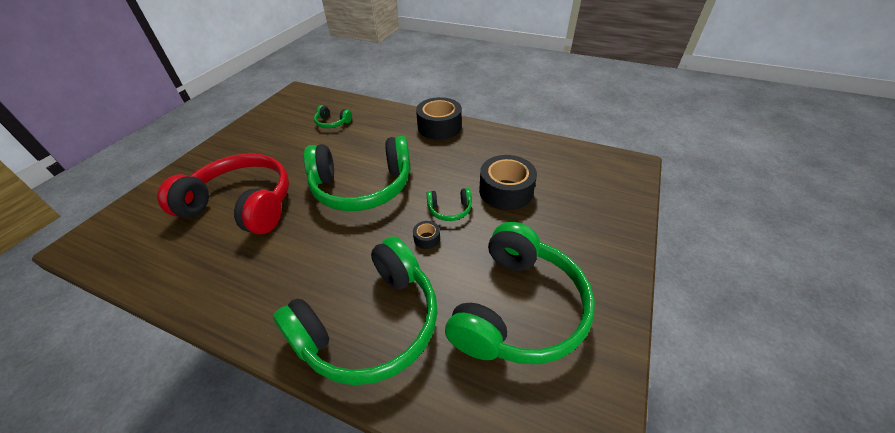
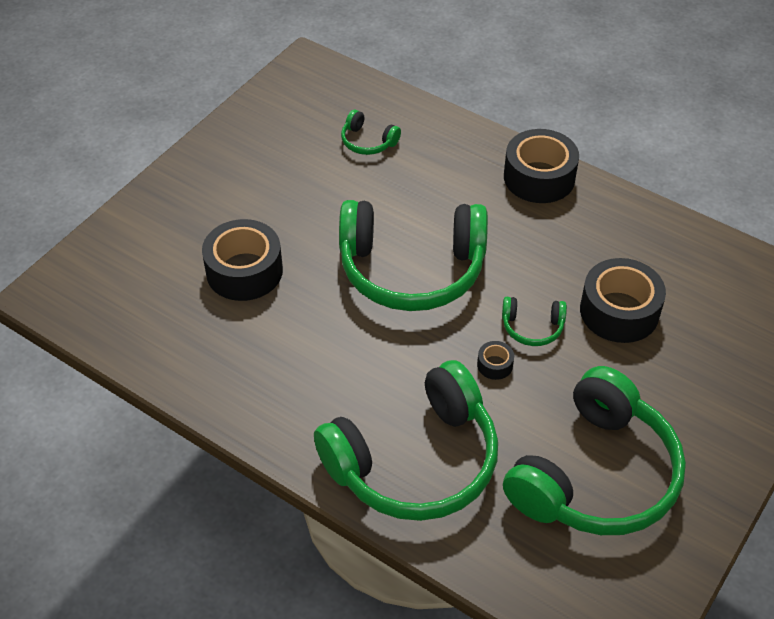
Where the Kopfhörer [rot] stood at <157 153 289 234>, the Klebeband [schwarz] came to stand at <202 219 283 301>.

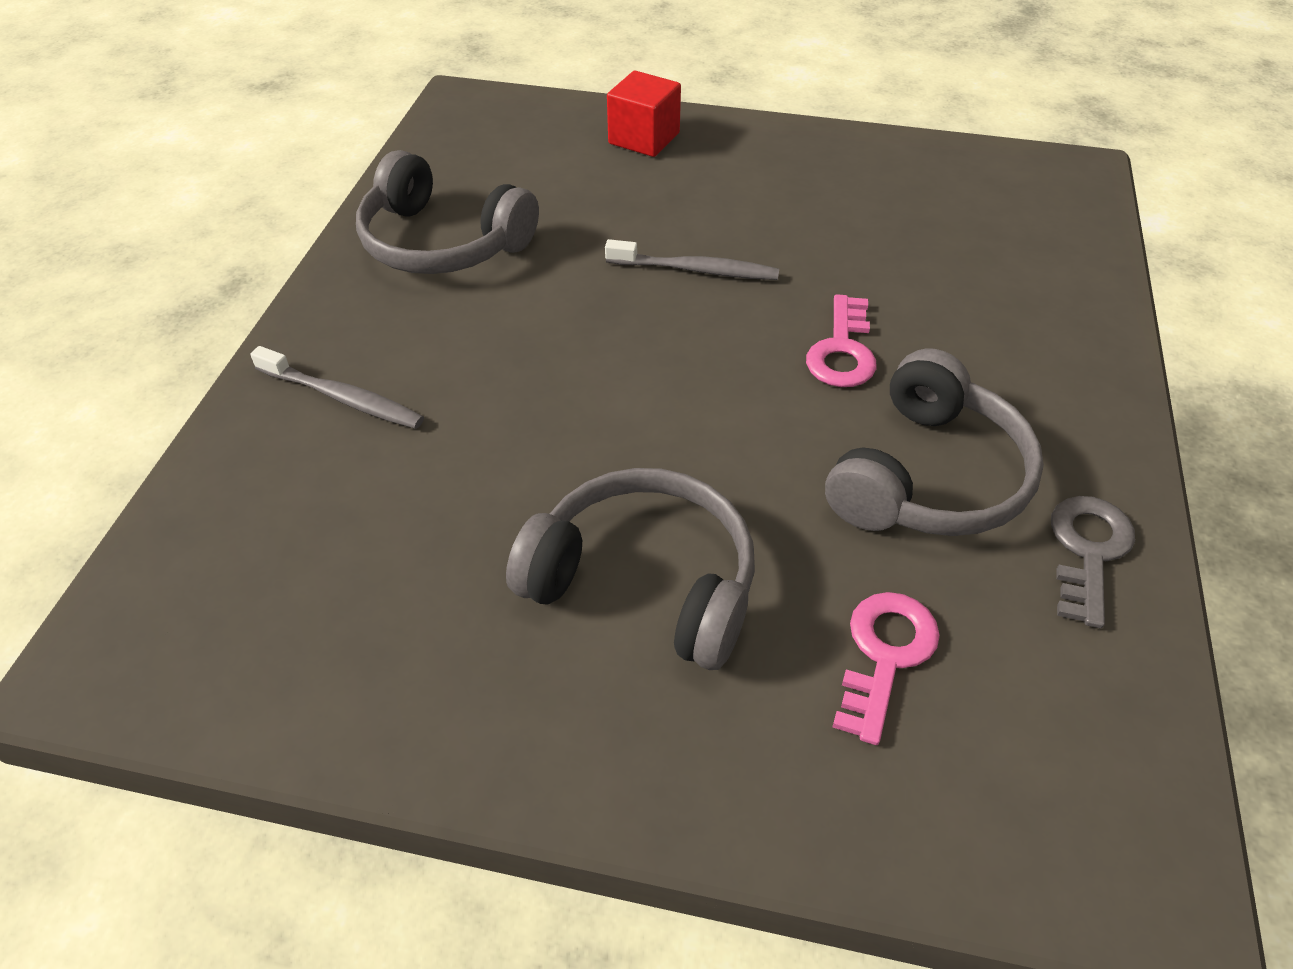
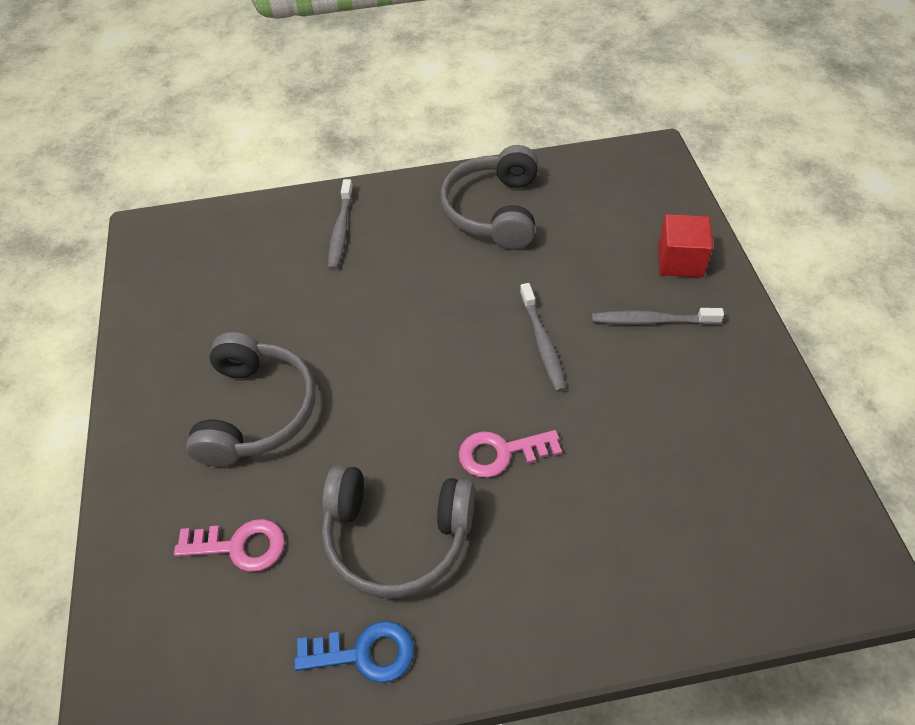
The second view gained the Zahnbürste [grau] at <592 308 724 325>. What was the Schlüssel [grau] at <1051 496 1135 628> turned into the Schlüssel [blau] at <294 621 414 683>.

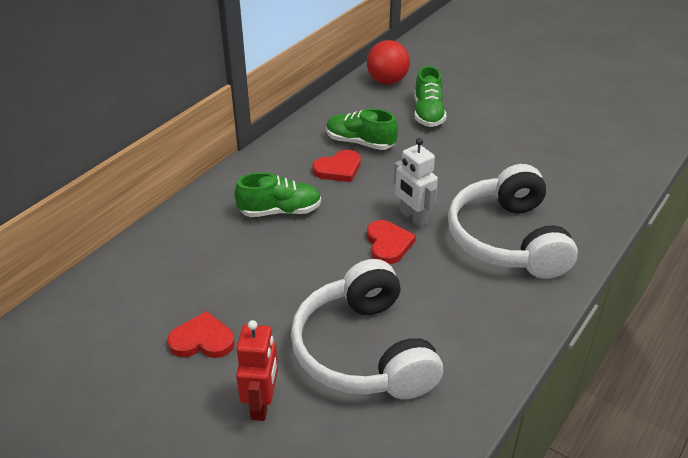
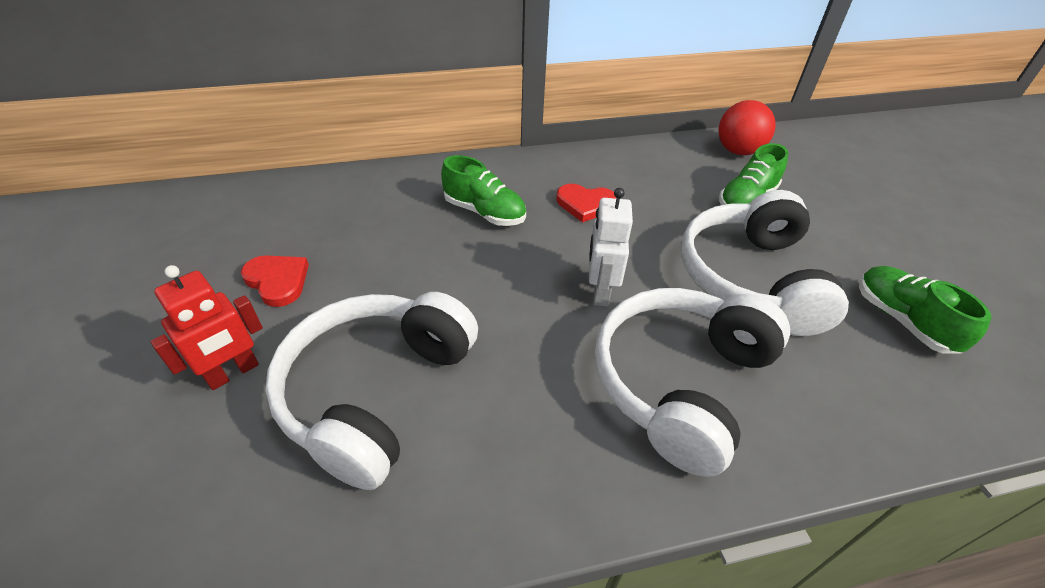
The second view lost the Herz [rot] at <367 220 416 264>. The second view gained the Kopfhörer [weiß] at <681 190 849 336>. The Schuh [grün] ended up elsewhere, having gone from <326 109 398 150> to <859 266 992 354>.

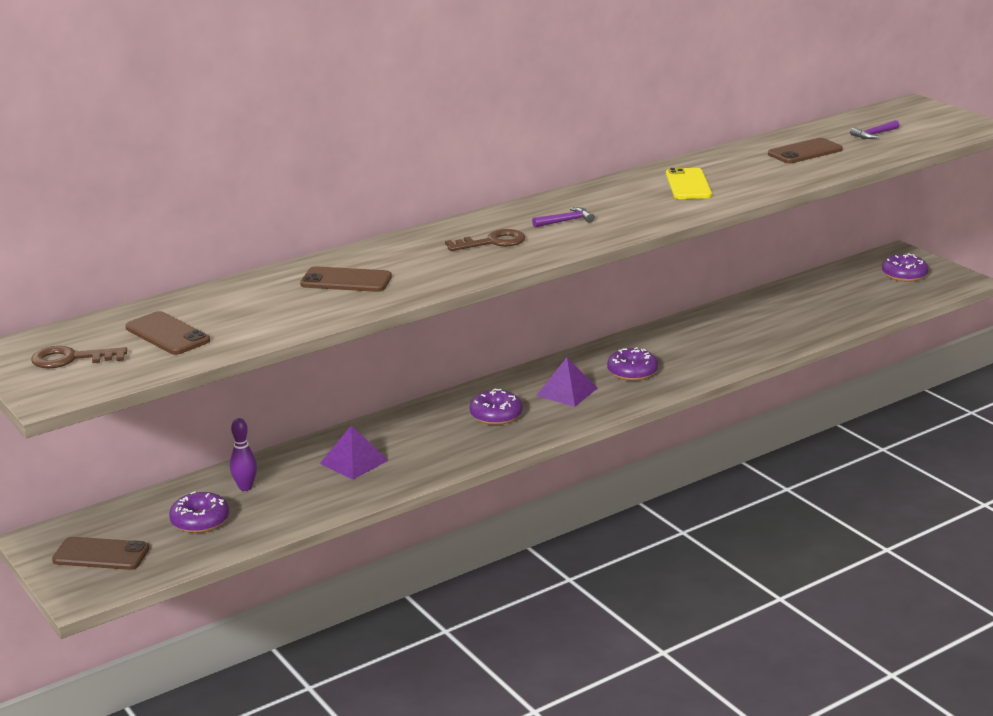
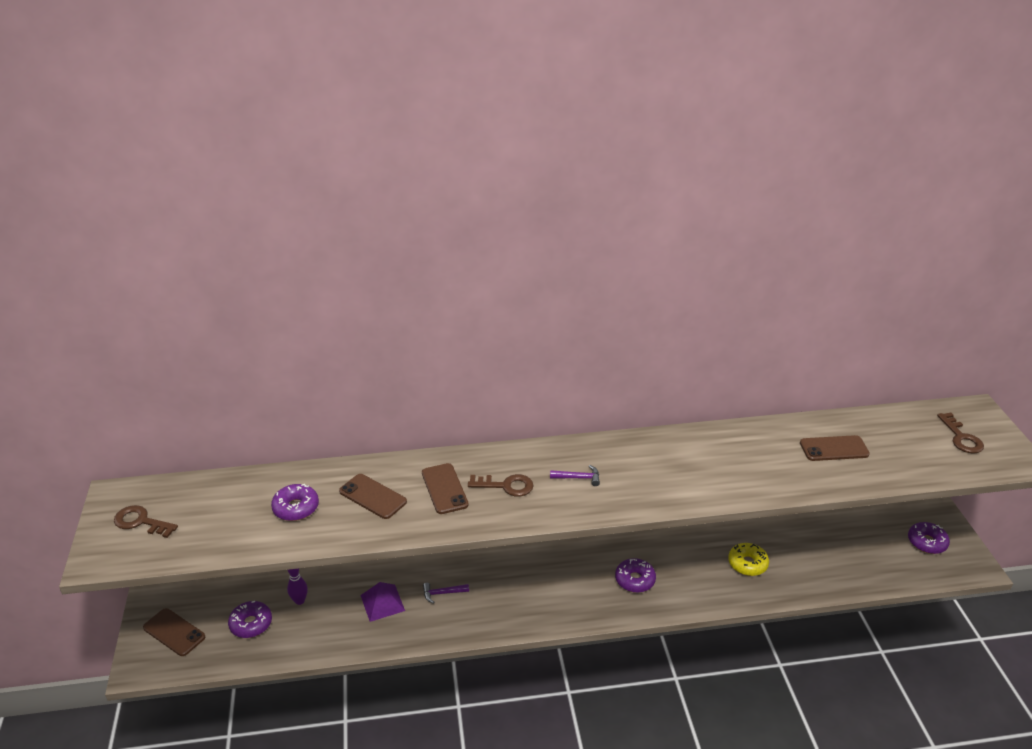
The second view lost the Pyramide [lila] at <536 357 598 407>. The second view lost the Handy [gelb] at <666 168 712 199>. The second view gained the Donut [gelb] at <728 543 769 576>. The second view gained the Schlüssel [braun] at <937 413 984 454>. The Handy [braun] ended up elsewhere, having gone from <125 311 210 355> to <422 463 468 514>. The Donut [lila] ended up elsewhere, having gone from <470 388 523 425> to <271 484 319 521>. The Hammer [lila] ended up elsewhere, having gone from <850 120 899 139> to <423 583 469 604>.

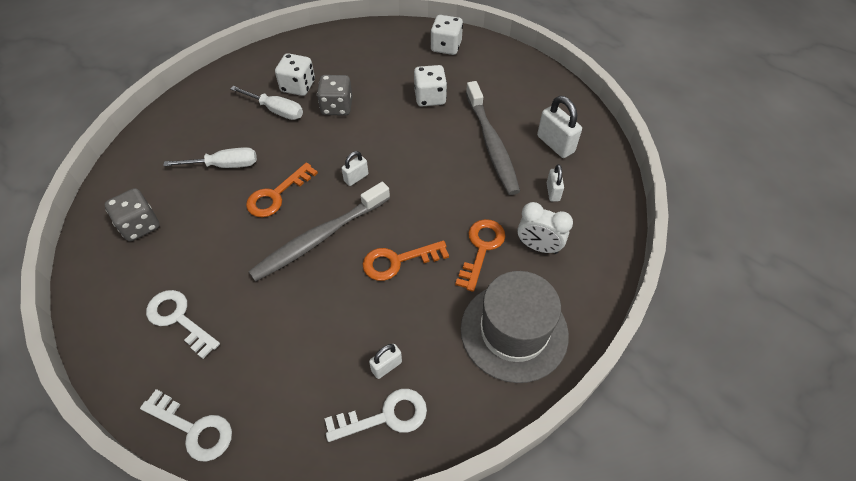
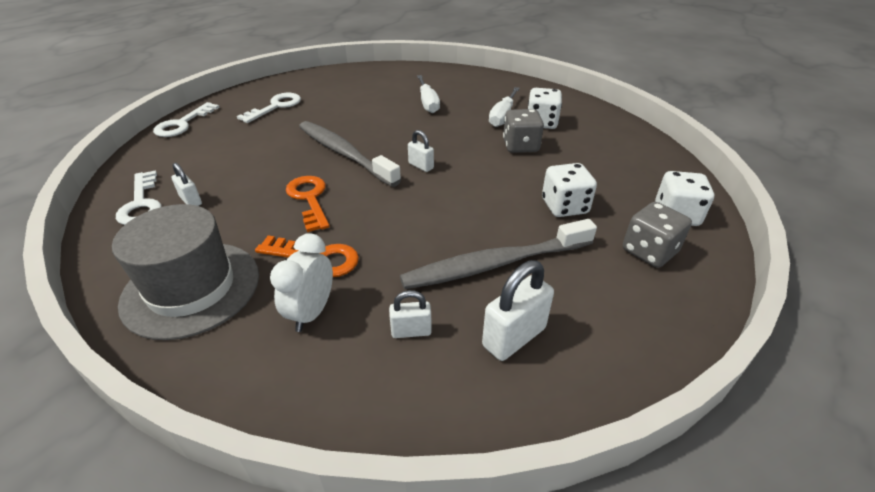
The second view lost the Schlüssel [orange] at <246 162 318 217>. The Spielwürfel [grau] ended up elsewhere, having gone from <104 188 160 241> to <623 202 692 268>.

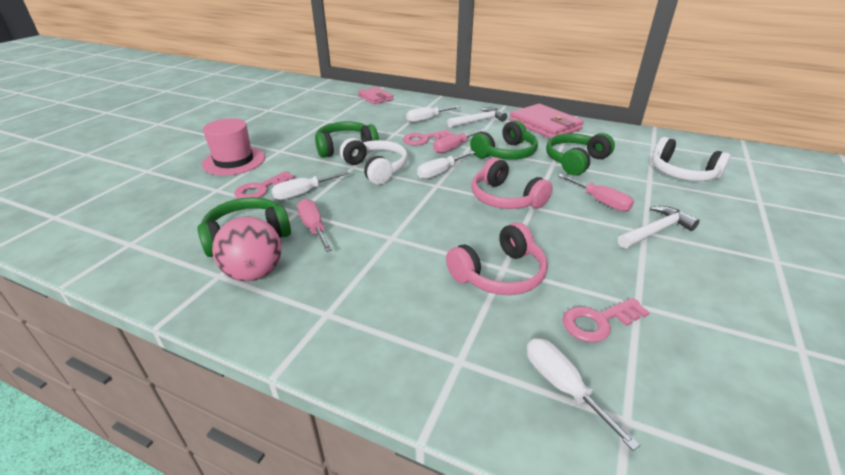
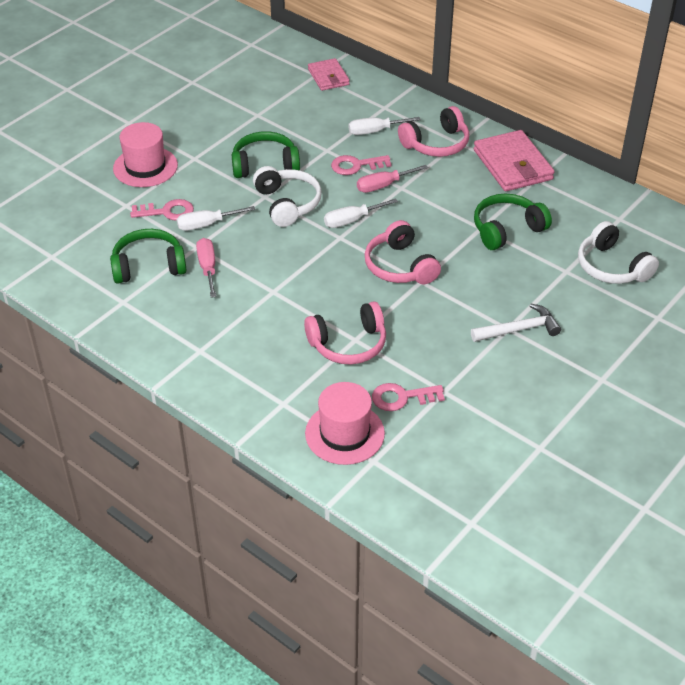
The second view lost the Ball [rosa] at <212 216 282 281>. The second view lost the Kopfhörer [grün] at <470 120 538 160>. The second view lost the Schraubenzieher [rosa] at <558 174 634 211>. Where the Hammer [weiß] stood at <447 108 507 128>, the Kopfhörer [rosa] came to stand at <398 106 469 157>. Where the Schraubenzieher [weiß] stood at <526 338 640 451>, the Hut [rosa] came to stand at <305 382 385 465>. The Schlüssel [rosa] at <234 171 295 199> ended up facing another way, 150 degrees counterclockwise from before.

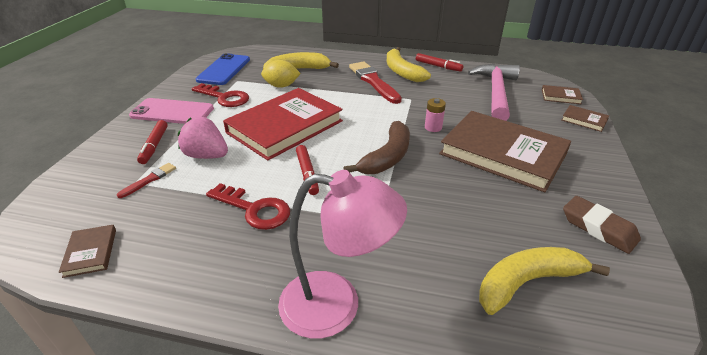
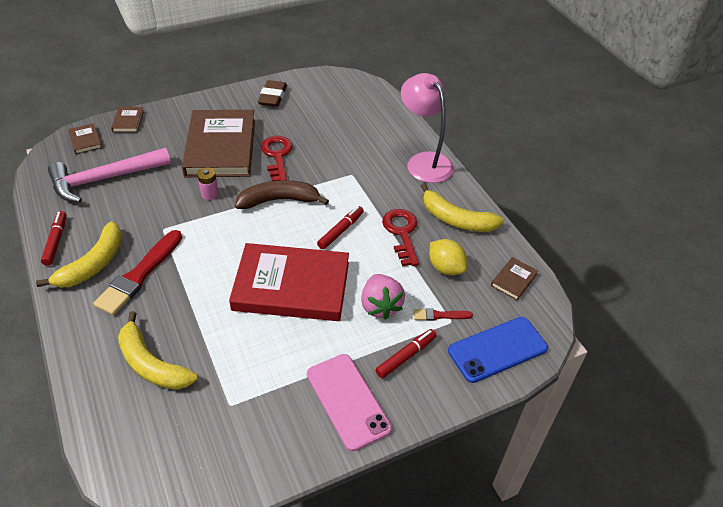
The Schlüssel [rot] ended up elsewhere, having gone from <191 83 249 107> to <261 136 293 181>. The Handy [blau] ended up elsewhere, having gone from <196 53 250 85> to <448 317 548 383>. The Zitrone [gelb] ended up elsewhere, having gone from <261 60 301 88> to <429 239 467 275>. The Banane [gelb] ended up elsewhere, having gone from <479 247 610 315> to <421 183 504 232>.

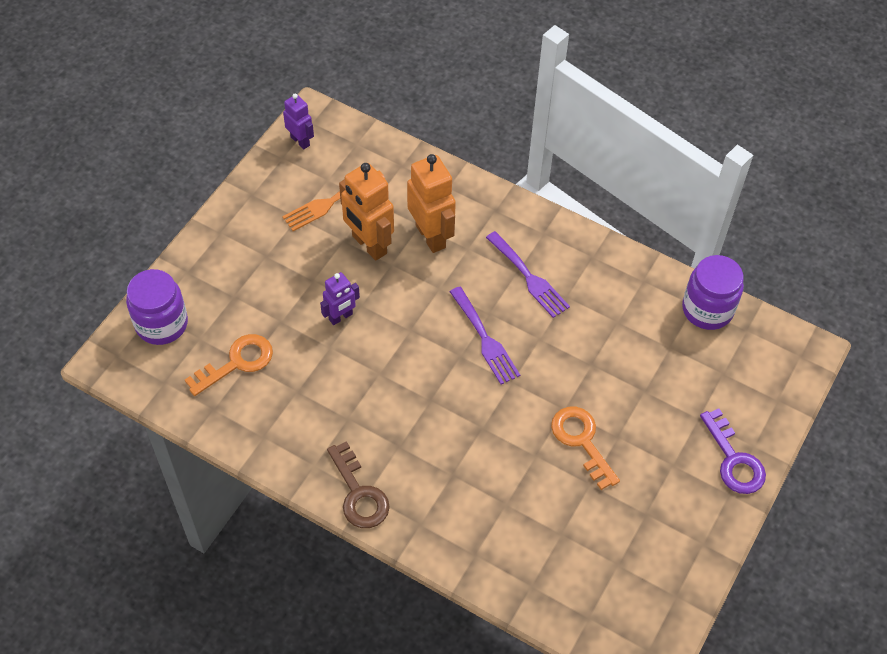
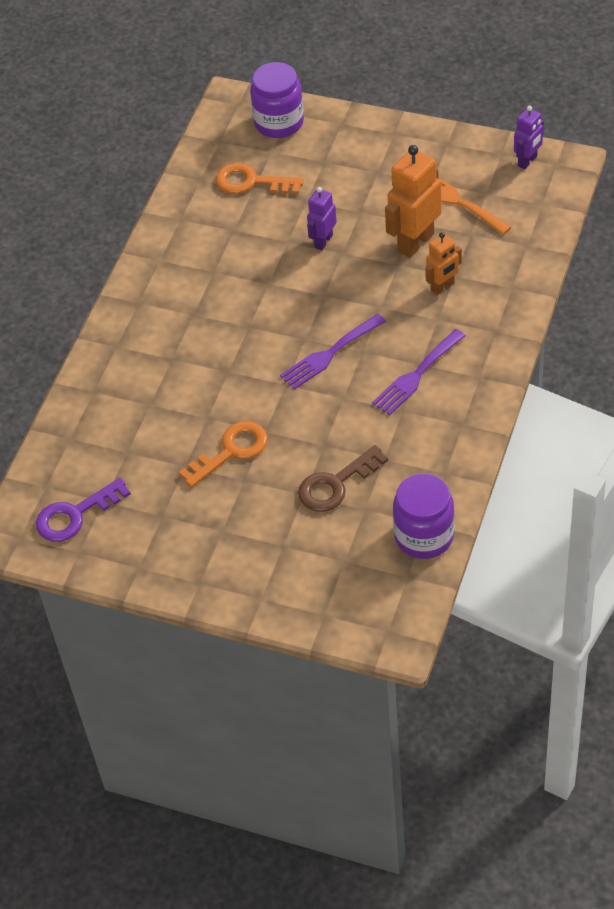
The Schlüssel [braun] ended up elsewhere, having gone from <327 441 390 528> to <298 445 388 512>. The Schlüssel [lila] ended up elsewhere, having gone from <700 408 766 494> to <36 478 131 542>. The Schlüssel [orange] at <185 334 273 396> ended up facing another way, 150 degrees clockwise from before. The Roboter [lila] at <320 272 360 325> ended up facing another way, 75 degrees clockwise from before. The size of the Roboter [orange] at <407 154 456 253> changed by a factor of 0.58.

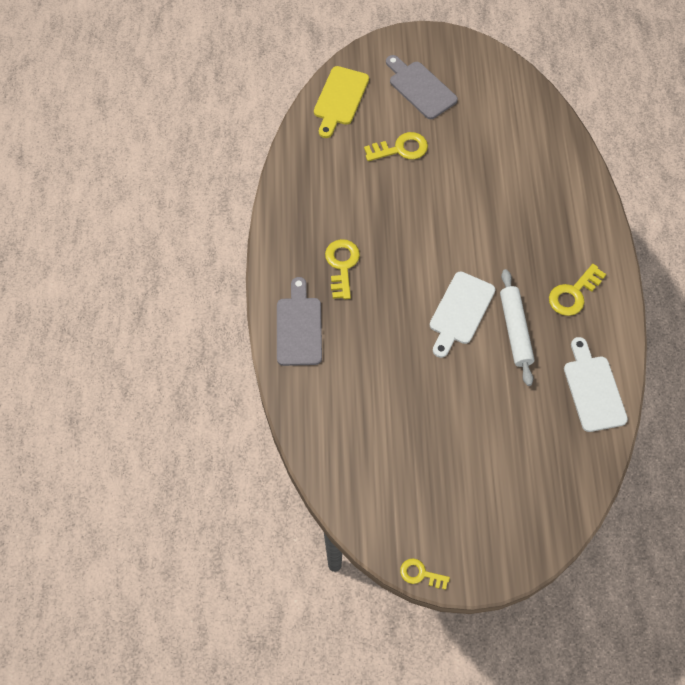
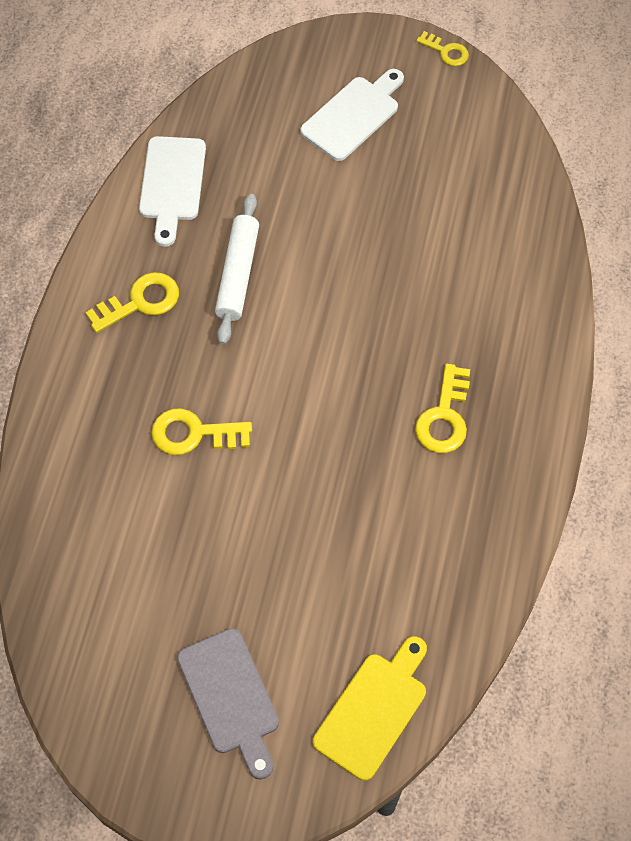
The second view lost the Schneidebrett [grau] at <277 277 322 366>. The Schlüssel [gelb] ended up elsewhere, having gone from <364 132 428 161> to <151 408 252 455>. The Schneidebrett [weiß] ended up elsewhere, having gone from <430 272 495 358> to <300 69 404 161>.

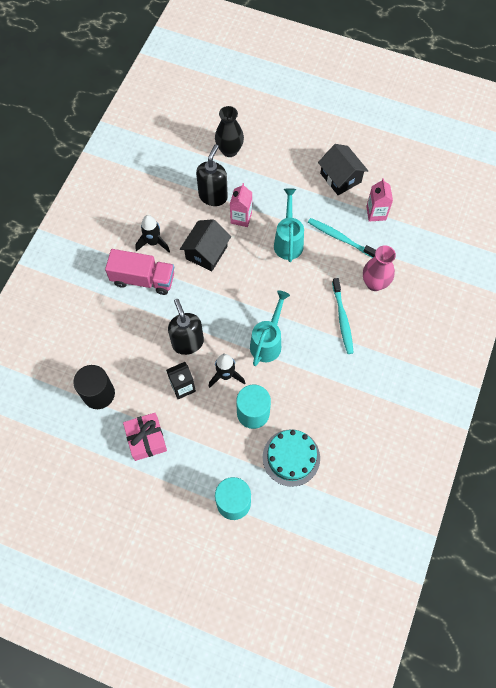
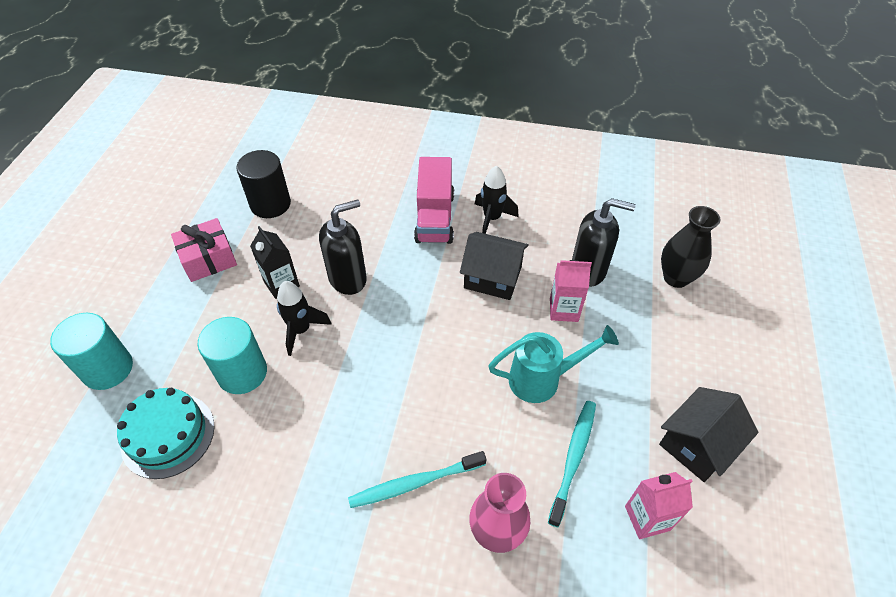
The second view lost the Gießkanne [türkis] at <250 290 290 366>.

